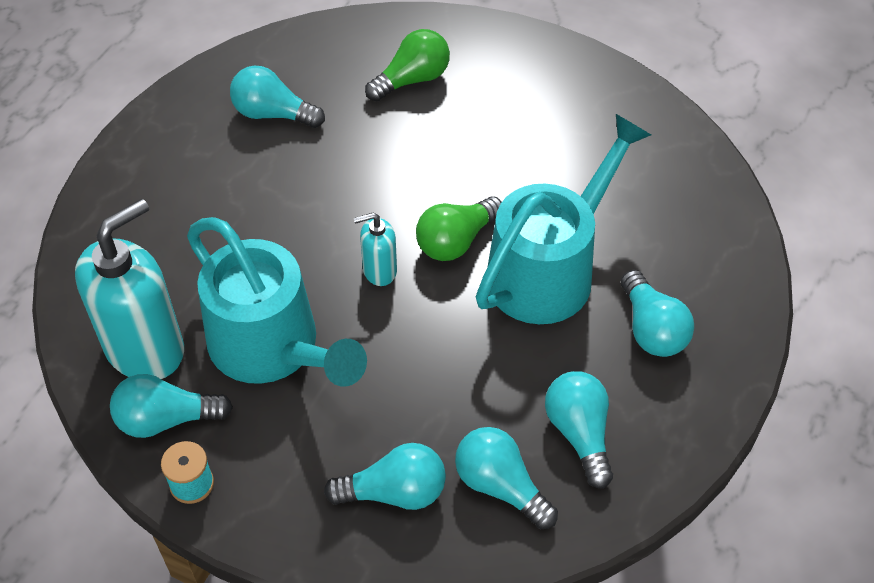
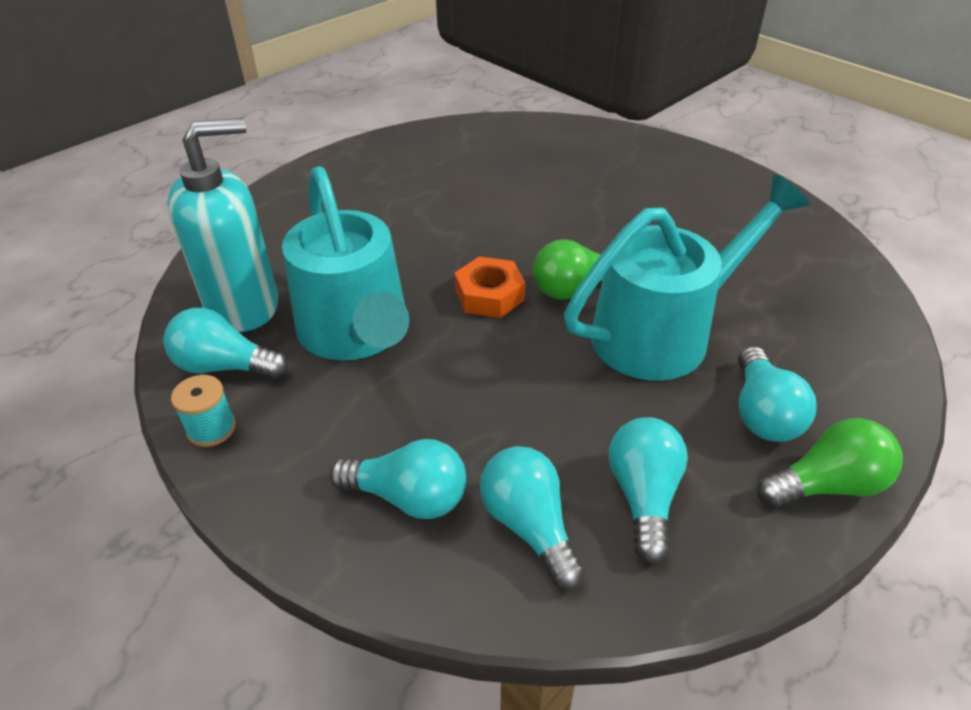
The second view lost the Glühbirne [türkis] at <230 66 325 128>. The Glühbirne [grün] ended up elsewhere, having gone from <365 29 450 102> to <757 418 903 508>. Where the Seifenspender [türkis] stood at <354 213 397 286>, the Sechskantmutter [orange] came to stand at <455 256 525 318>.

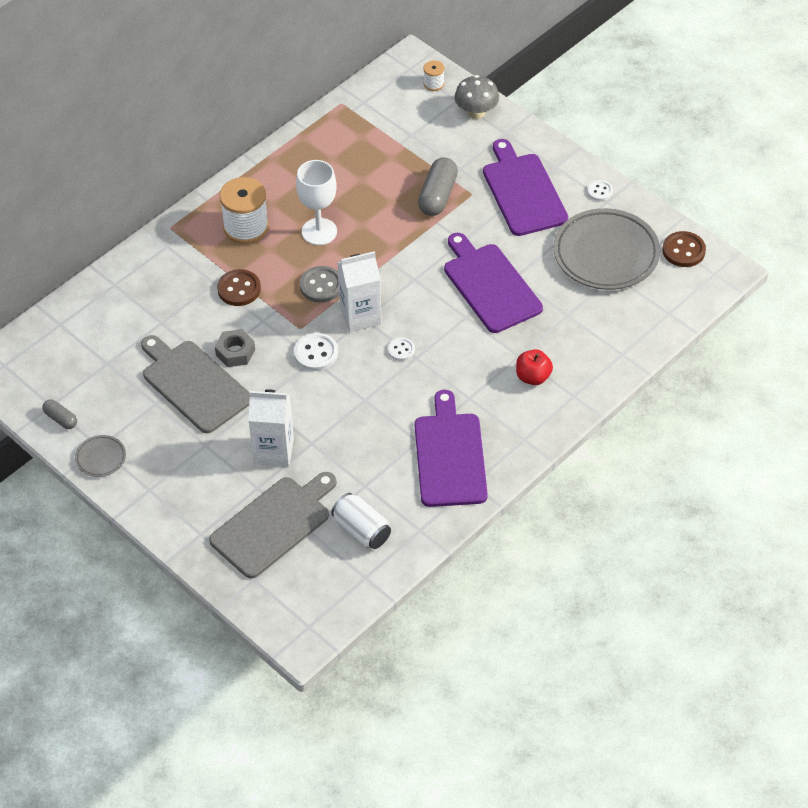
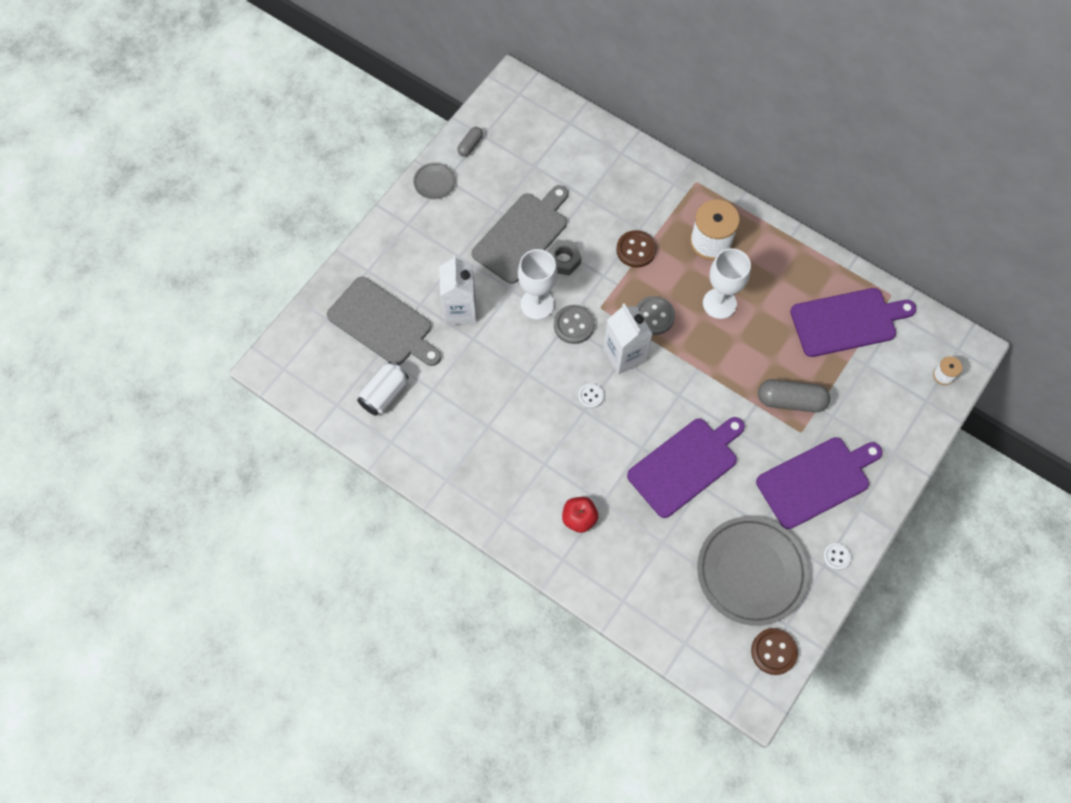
The second view lost the Pilz [grau] at <455 75 499 119>. The second view gained the Kelch [weiß] at <518 249 557 320>. The Schneidebrett [lila] ended up elsewhere, having gone from <415 390 488 507> to <790 288 916 357>. What was the Knopf [weiß] at <294 333 338 371> turned into the Knopf [grau] at <554 305 595 344>.

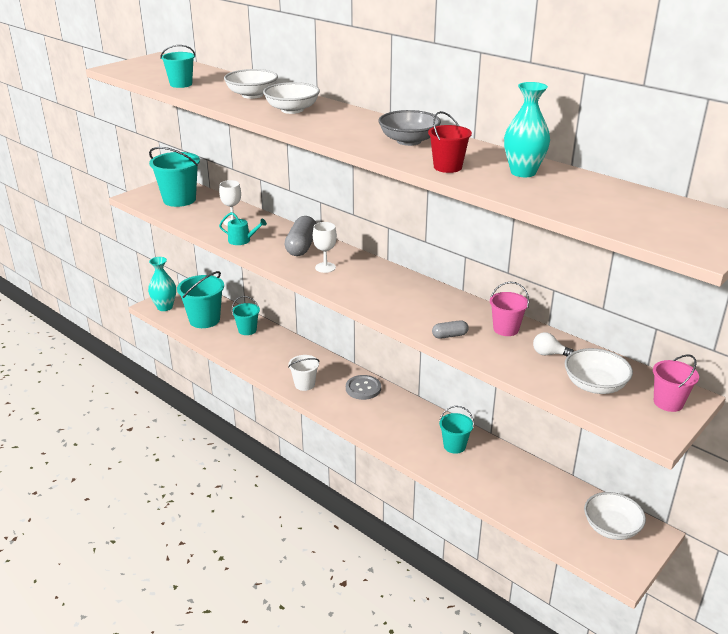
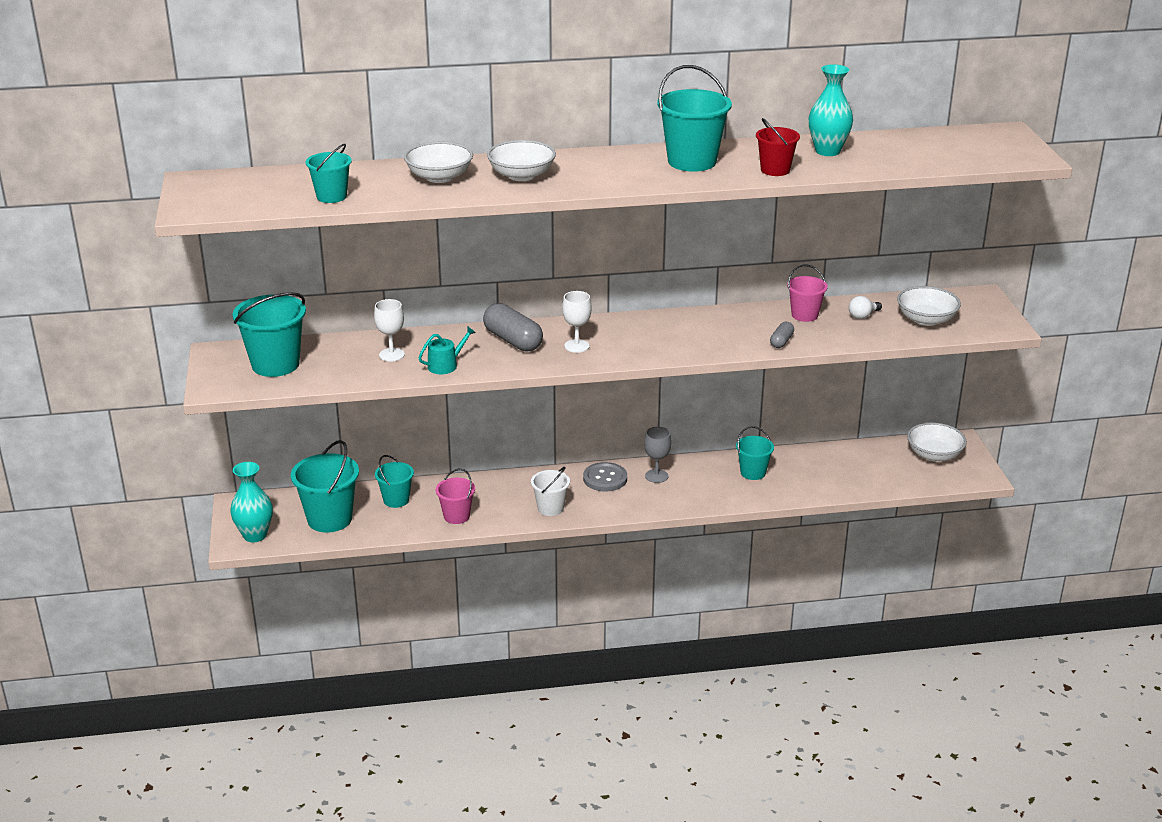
The second view gained the Kelch [grau] at <644 427 671 483>. The Eimer [rosa] ended up elsewhere, having gone from <653 354 699 412> to <436 469 475 524>. Where the Schüssel [grau] stood at <379 110 441 146>, the Eimer [türkis] came to stand at <657 65 732 172>.

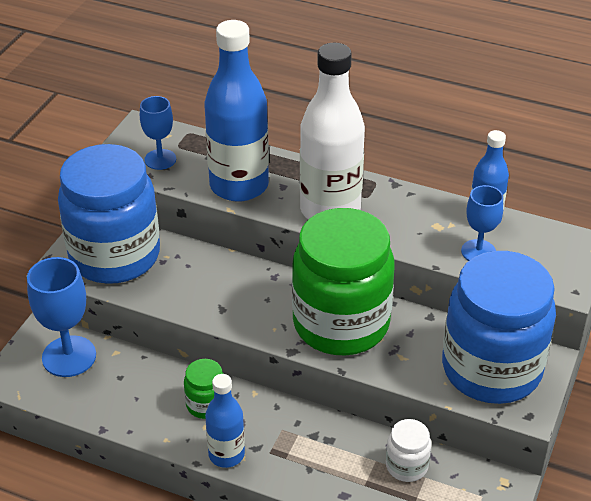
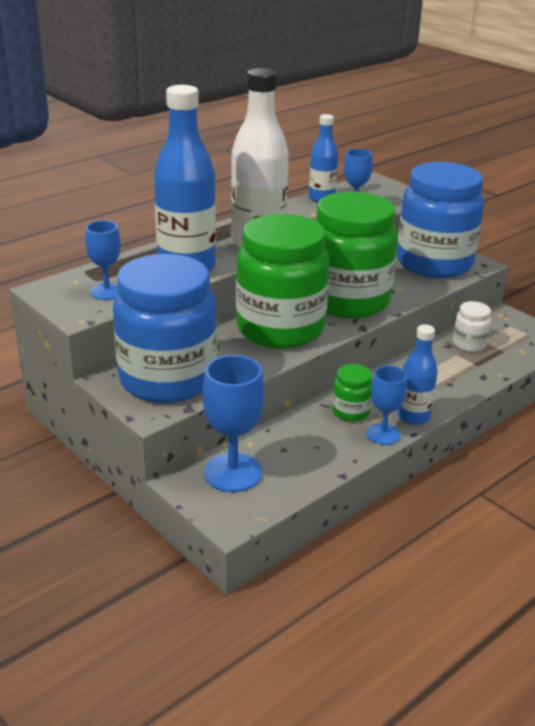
The second view gained the Einmachglas [grün] at <236 214 330 349>. The second view gained the Kelch [blau] at <366 366 407 445>.

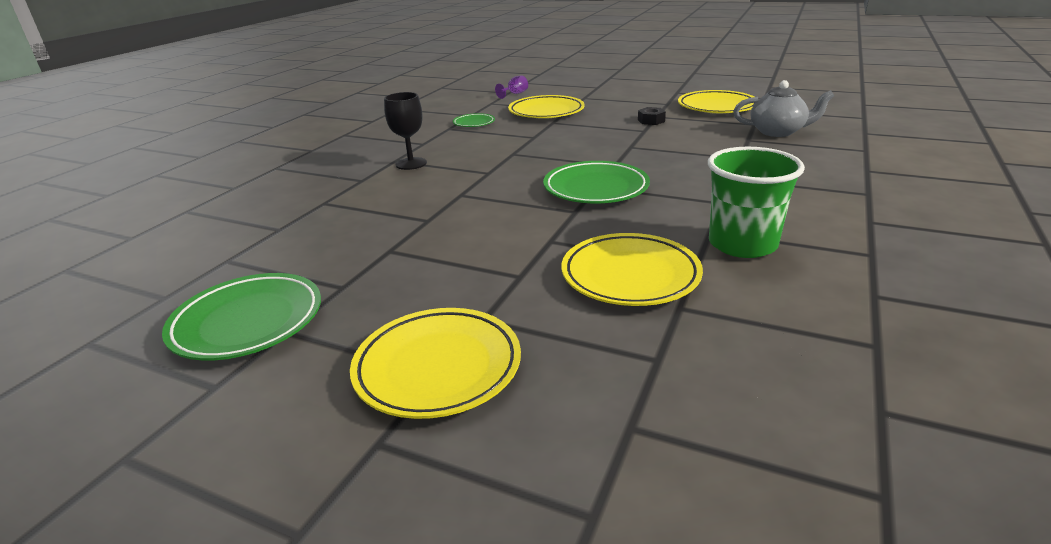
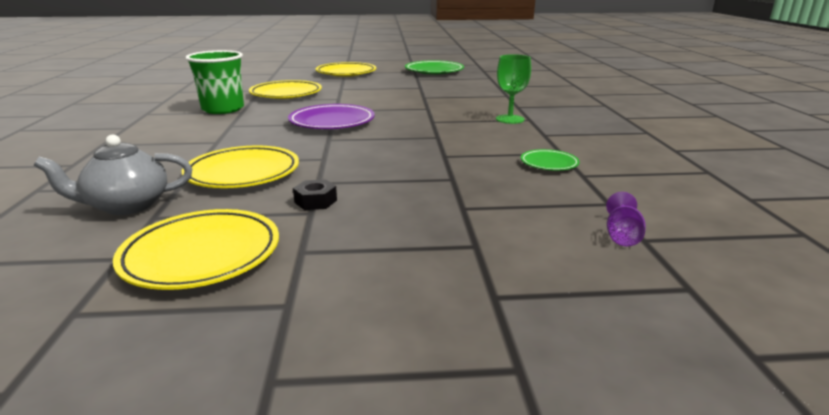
The Teller [gelb] ended up elsewhere, having gone from <508 95 585 119> to <182 145 299 188>. What was the Kelch [schwarz] at <384 92 427 170> turned into the Kelch [grün] at <496 54 531 124>. What was the Teller [grün] at <543 161 650 203> turned into the Teller [lila] at <288 104 375 130>.

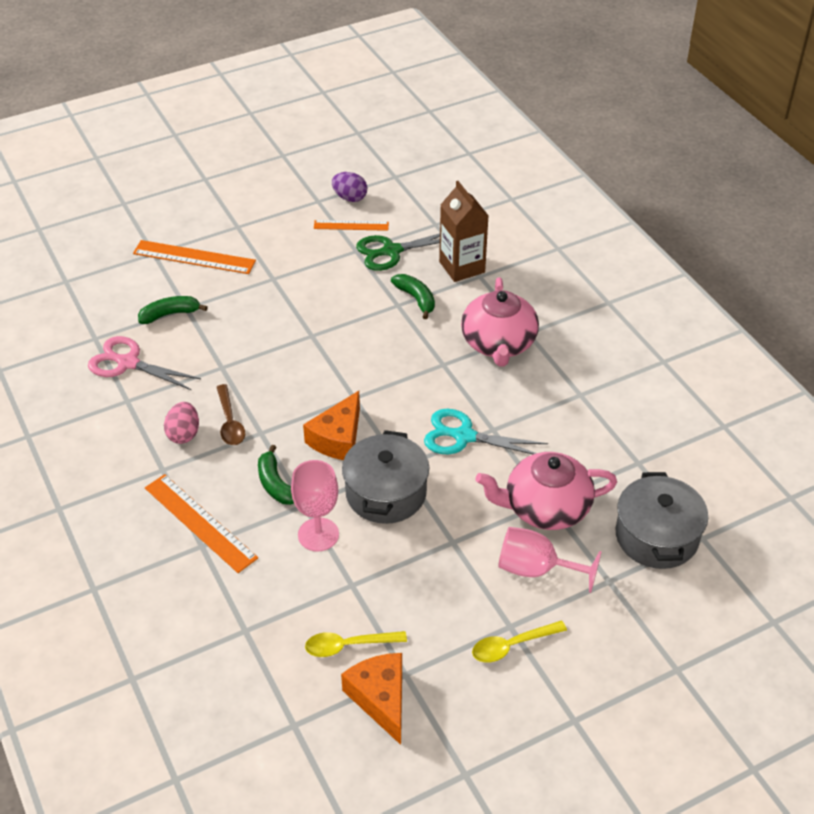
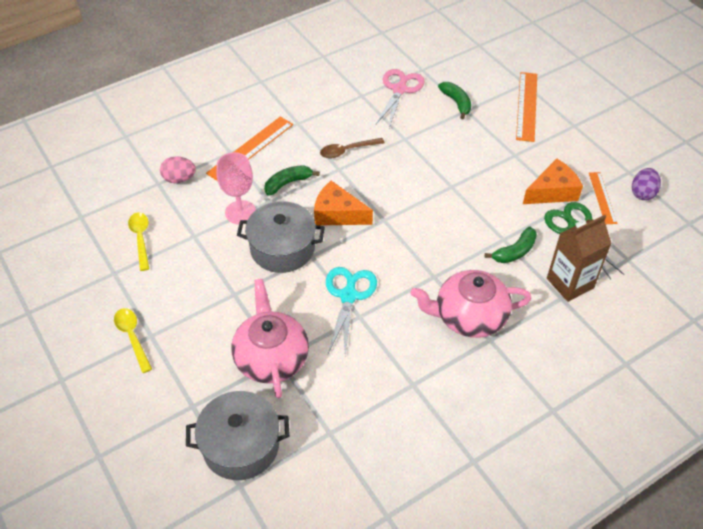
The second view lost the Kelch [rosa] at <498 527 602 593>. The Ei [rosa] ended up elsewhere, having gone from <164 402 199 444> to <160 156 196 183>. The Käse [orange] ended up elsewhere, having gone from <341 653 402 745> to <523 159 583 204>.

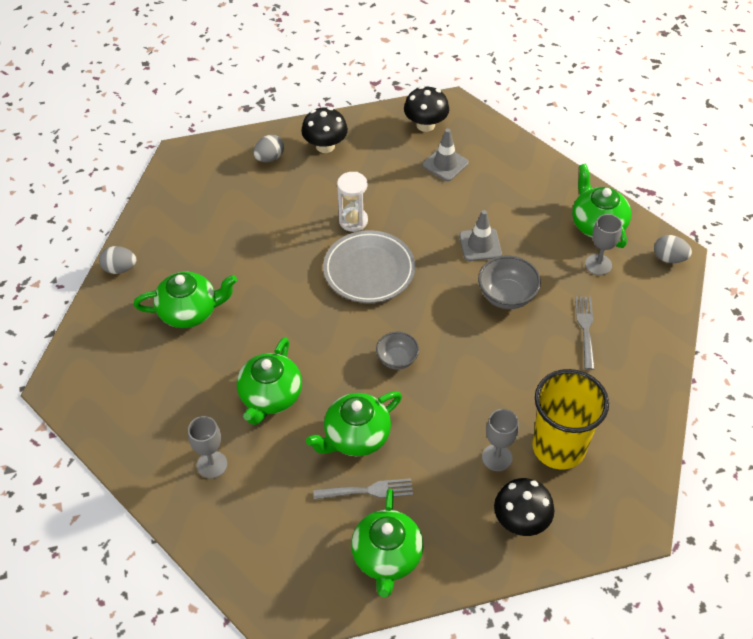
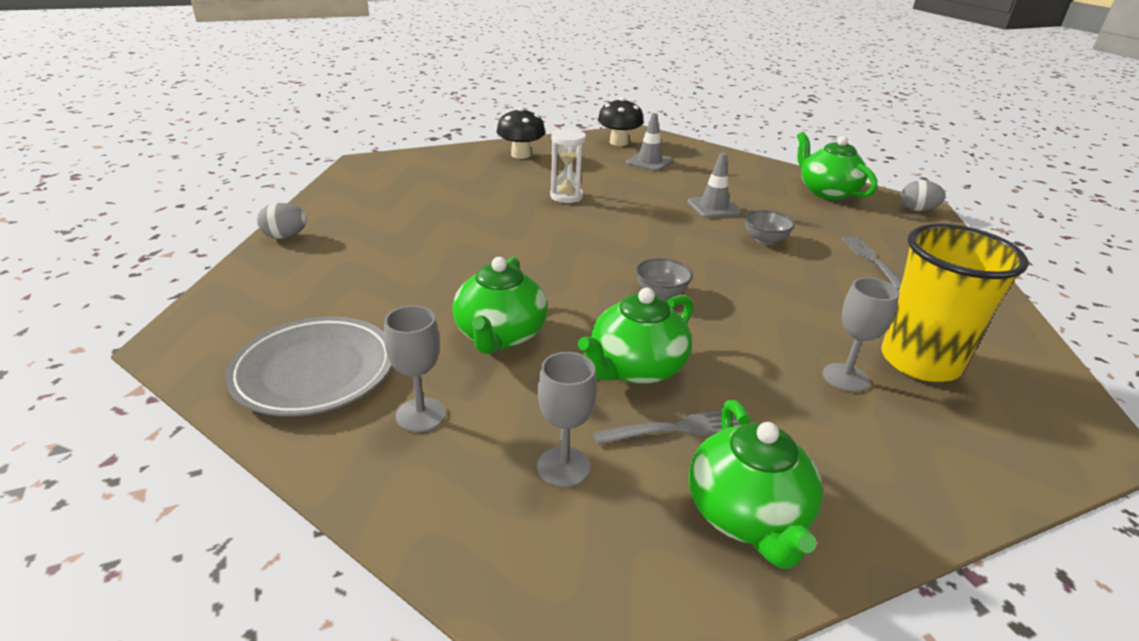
The second view lost the Teekanne [grün] at <133 272 237 328>. The second view lost the Ei [grau] at <254 135 284 162>. The second view lost the Pilz [schwarz] at <494 478 554 536>. The Teller [grau] ended up elsewhere, having gone from <323 230 415 303> to <225 317 392 416>. The Kelch [grau] ended up elsewhere, having gone from <585 214 622 275> to <537 352 597 487>. The size of the Schüssel [grau] at <478 256 541 309> changed by a factor of 0.66.

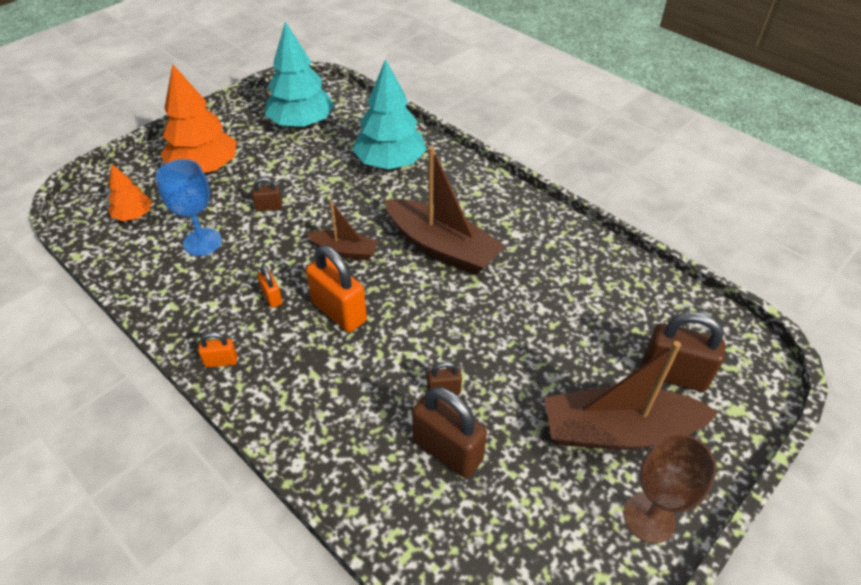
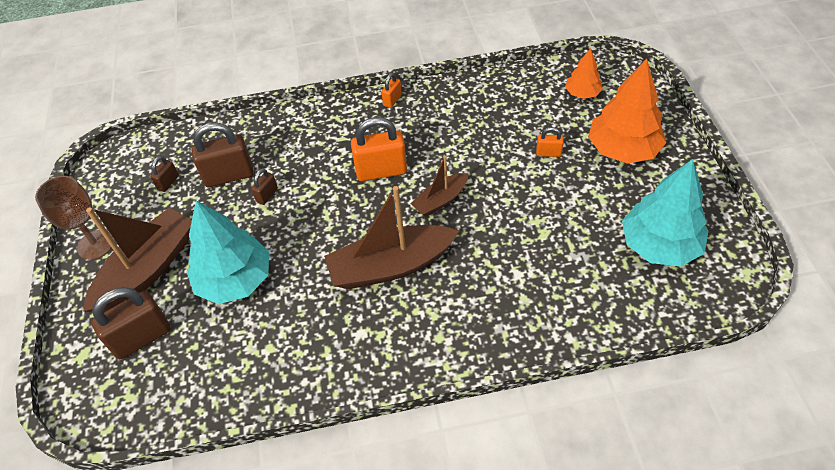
The second view lost the Kelch [blau] at <156 159 222 256>. The Vorhängeschloss [braun] ended up elsewhere, having gone from <252 177 282 212> to <150 156 179 192>. The Vorhängeschloss [orange] ended up elsewhere, having gone from <257 265 282 308> to <536 127 564 157>. The Baum [türkis] ended up elsewhere, having gone from <352 59 427 169> to <187 200 269 304>.

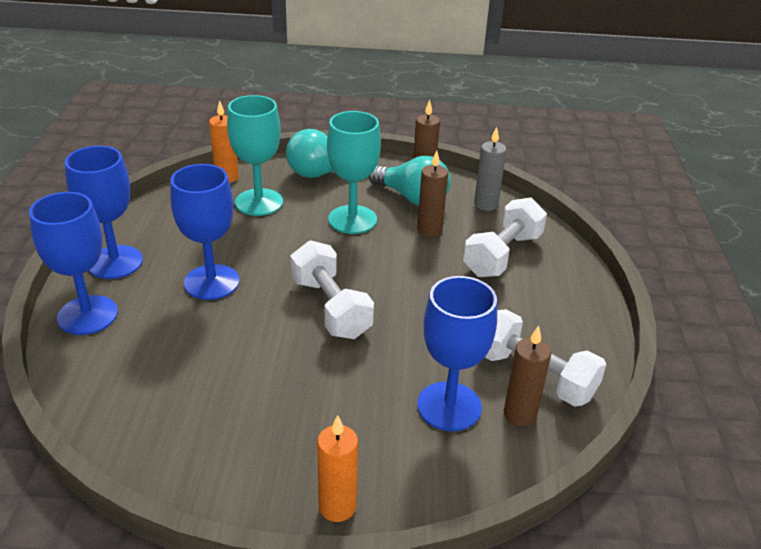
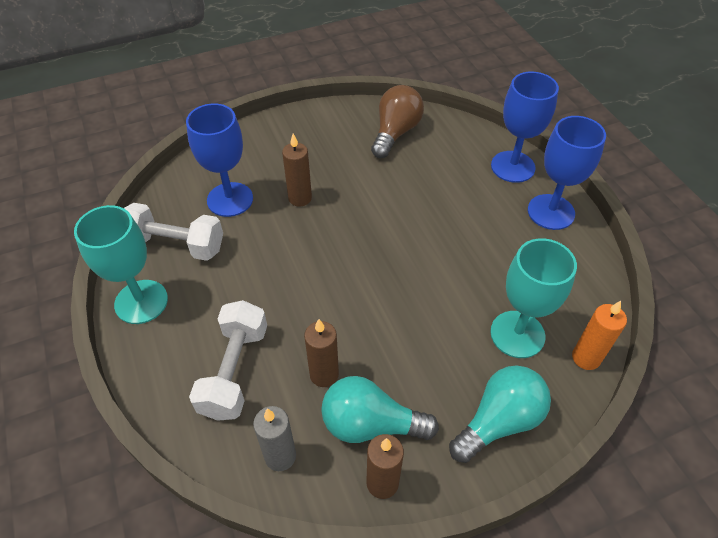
The second view lost the Kelch [blau] at <170 164 240 300>. The second view lost the Hantel [weiß] at <290 240 374 339>. The second view lost the Kerze [orange] at <317 415 358 522>. The second view gained the Glühbirne [braun] at <371 85 424 158>. The Kelch [türkis] ended up elsewhere, having gone from <327 111 381 234> to <74 205 168 324>. The Kerze [braun] ended up elsewhere, having gone from <504 325 551 427> to <282 134 312 207>.

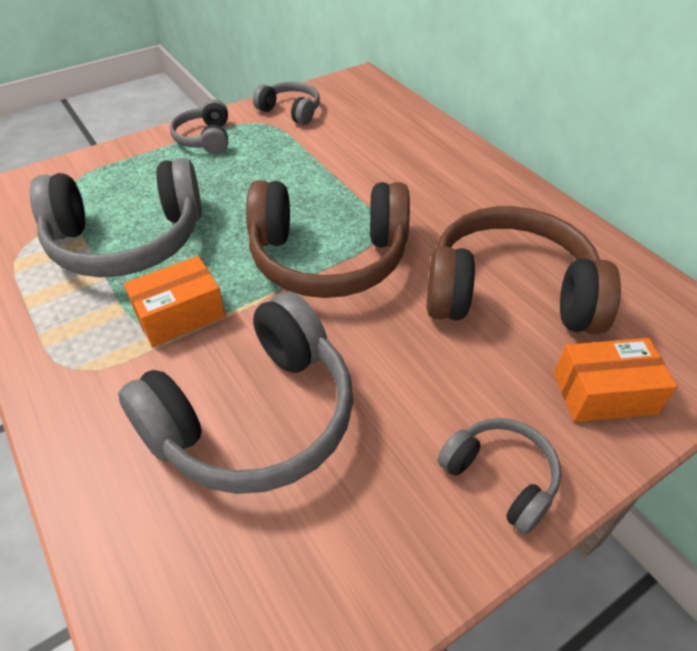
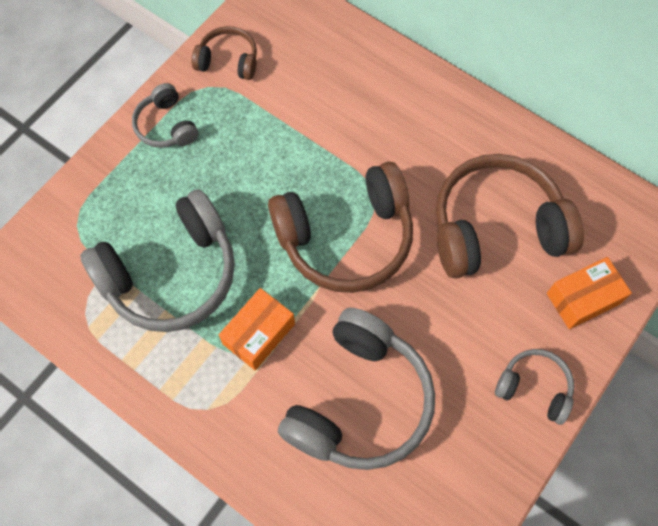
What was the Kopfhörer [grau] at <253 82 320 125> turned into the Kopfhörer [braun] at <192 26 257 80>.

